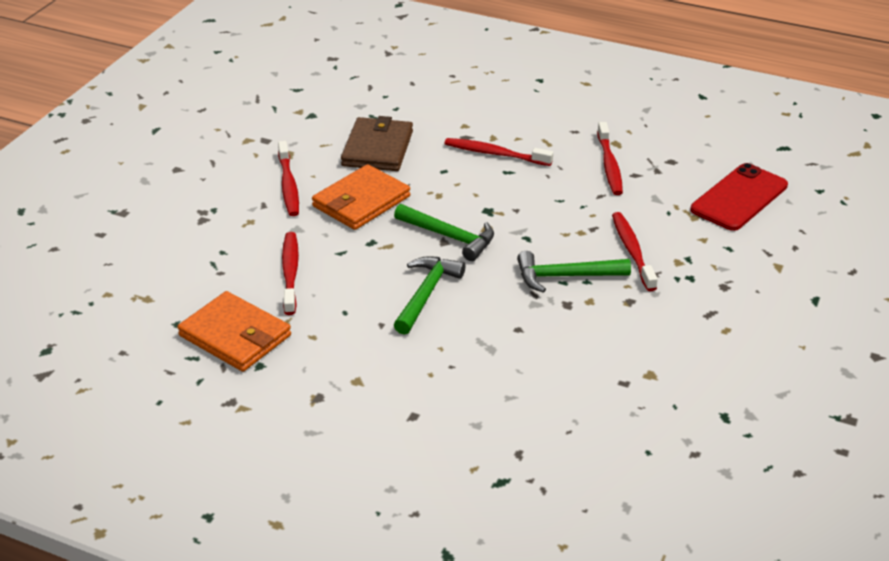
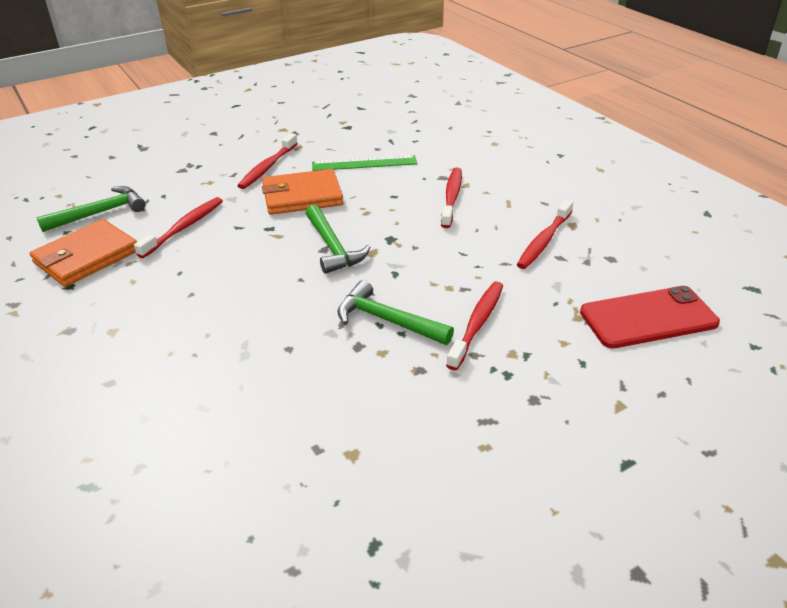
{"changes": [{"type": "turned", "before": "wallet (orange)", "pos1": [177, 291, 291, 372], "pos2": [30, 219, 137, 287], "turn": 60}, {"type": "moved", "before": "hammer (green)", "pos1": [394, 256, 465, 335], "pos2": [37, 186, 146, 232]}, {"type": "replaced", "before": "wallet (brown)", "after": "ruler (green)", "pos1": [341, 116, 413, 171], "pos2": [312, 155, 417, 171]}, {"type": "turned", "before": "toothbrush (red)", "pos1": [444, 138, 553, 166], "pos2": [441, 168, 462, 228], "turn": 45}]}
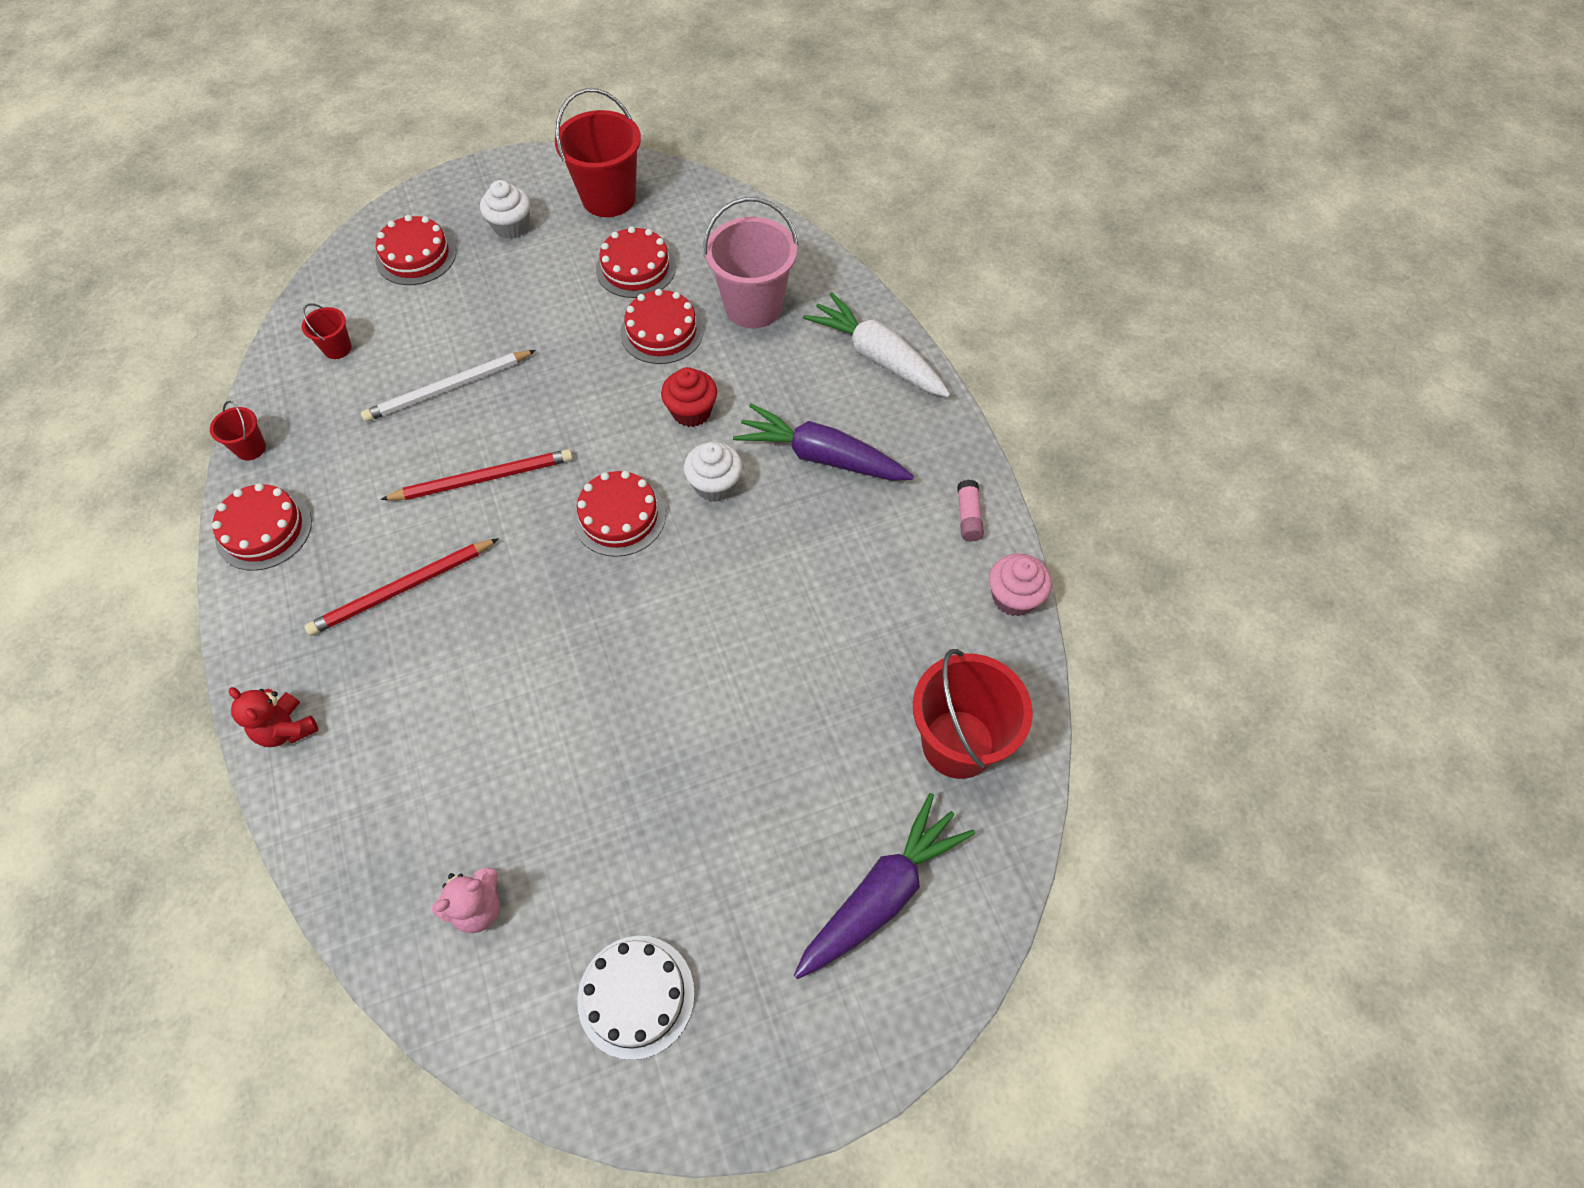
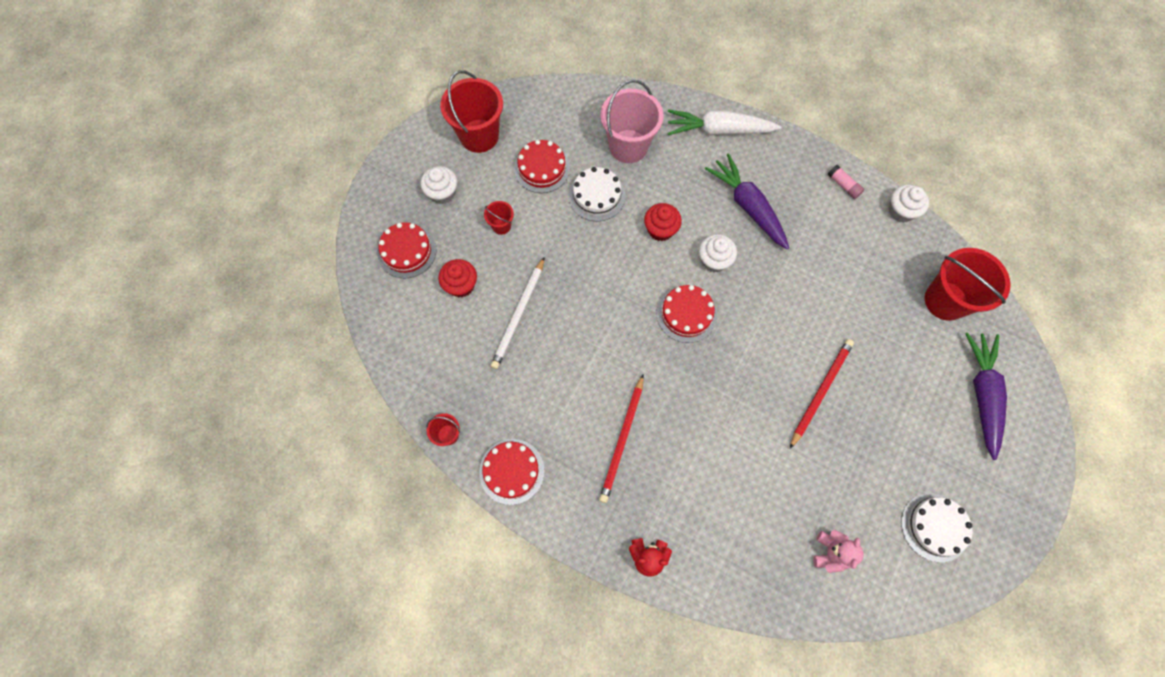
{"changes": [{"type": "added", "after": "cupcake (red)", "pos2": [438, 259, 477, 297]}, {"type": "moved", "before": "bucket (red)", "pos1": [302, 303, 352, 359], "pos2": [484, 201, 514, 235]}, {"type": "recoloured", "before": "cake (red)", "after": "cake (white)", "pos1": [620, 289, 704, 364], "pos2": [568, 167, 625, 221]}, {"type": "turned", "before": "carrot (purple)", "pos1": [733, 404, 914, 481], "pos2": [705, 153, 789, 249], "turn": 75}, {"type": "moved", "before": "pencil (red)", "pos1": [380, 449, 573, 500], "pos2": [790, 339, 854, 449]}, {"type": "recoloured", "before": "cupcake (pink)", "after": "cupcake (white)", "pos1": [989, 553, 1052, 616], "pos2": [889, 184, 929, 223]}]}
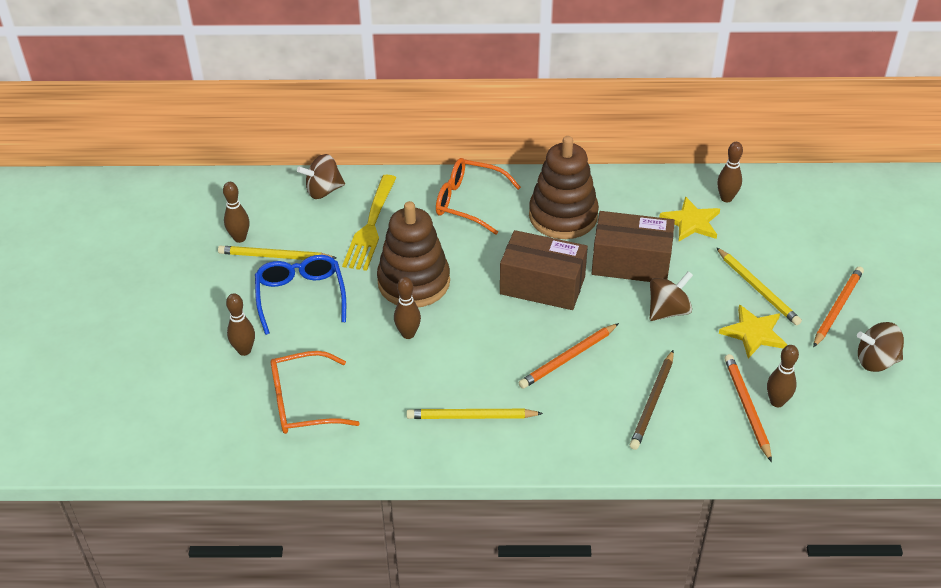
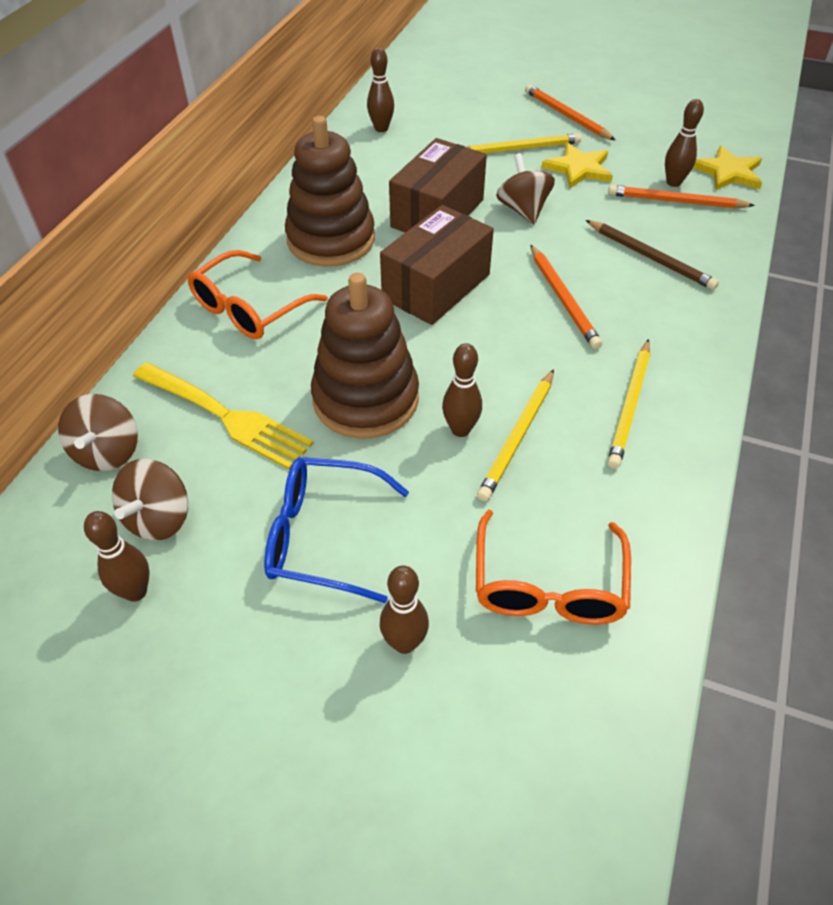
{"changes": [{"type": "moved", "before": "spinning top (brown)", "pos1": [857, 322, 904, 372], "pos2": [112, 459, 188, 541]}, {"type": "moved", "before": "pencil (yellow)", "pos1": [218, 246, 337, 260], "pos2": [477, 369, 554, 501]}, {"type": "moved", "before": "star (yellow)", "pos1": [659, 196, 720, 241], "pos2": [693, 146, 762, 191]}]}
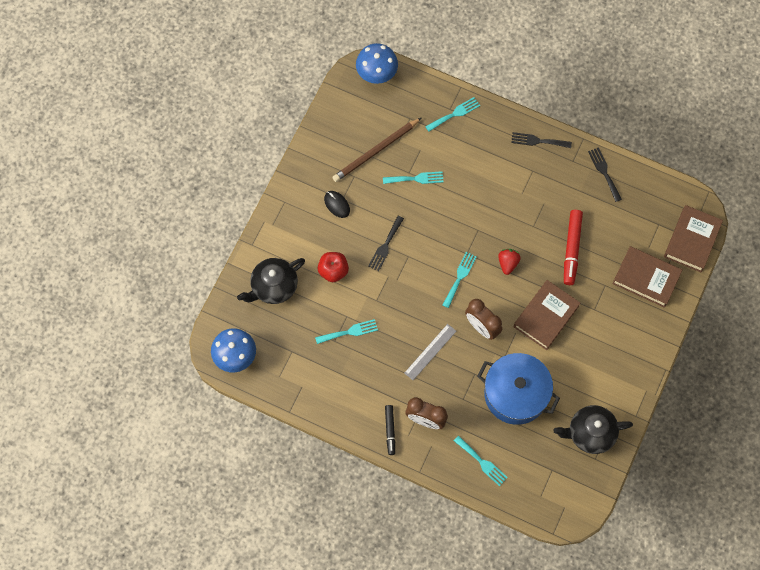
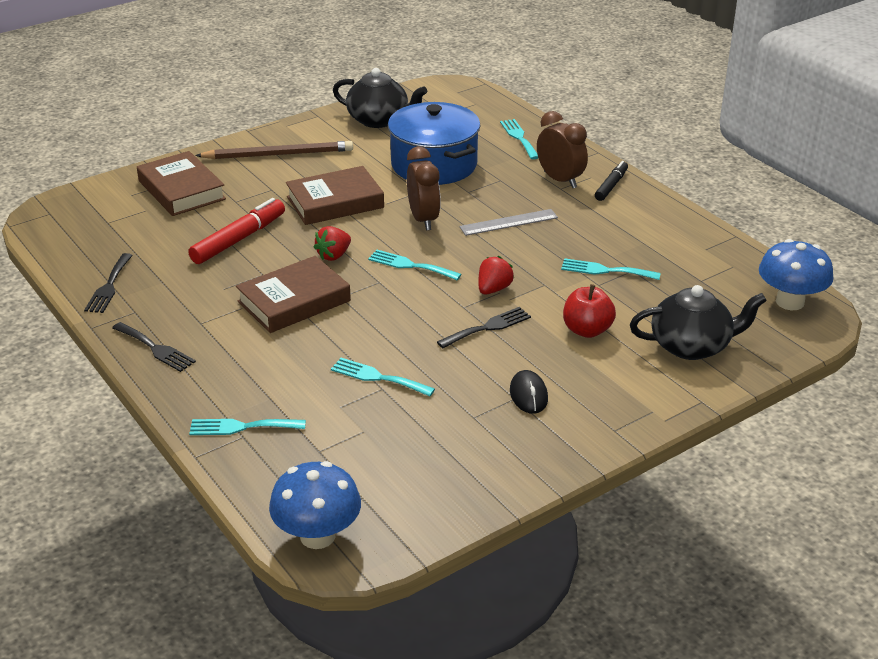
{"changes": [{"type": "moved", "before": "pencil (brown)", "pos1": [332, 118, 421, 182], "pos2": [195, 141, 353, 159]}, {"type": "moved", "before": "book (brown)", "pos1": [664, 205, 723, 272], "pos2": [236, 256, 351, 333]}, {"type": "turned", "before": "fork (turquoise)", "pos1": [443, 252, 477, 308], "pos2": [368, 250, 462, 280], "turn": 60}, {"type": "added", "after": "strawberry (red)", "pos2": [478, 256, 514, 295]}]}
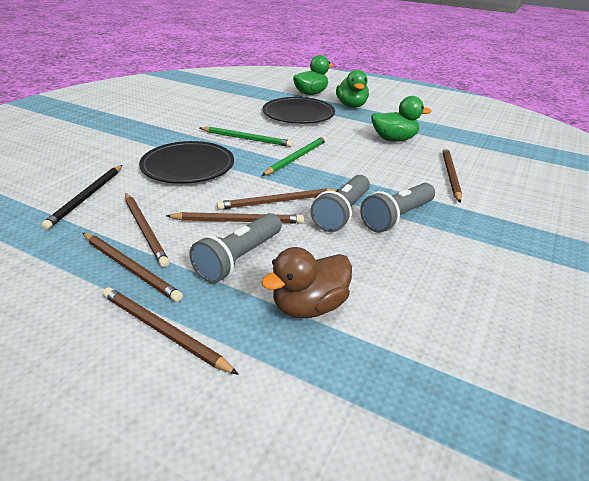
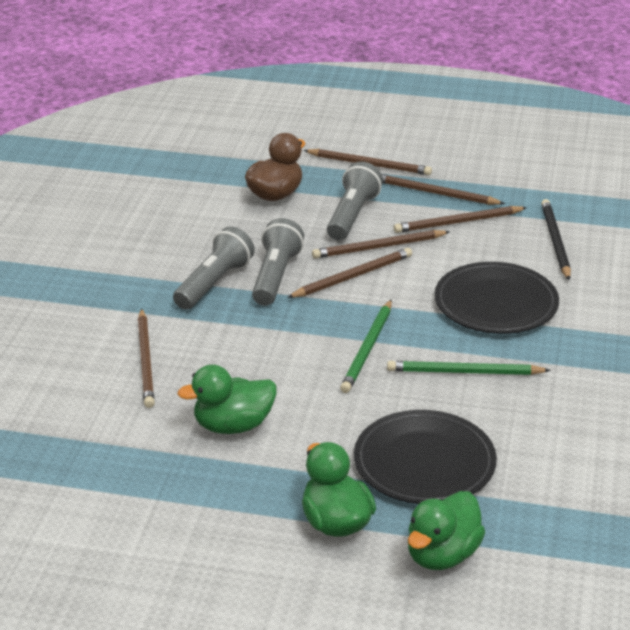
{"changes": [{"type": "turned", "before": "pencil (brown)", "pos1": [125, 193, 170, 267], "pos2": [394, 206, 527, 233], "turn": -60}]}
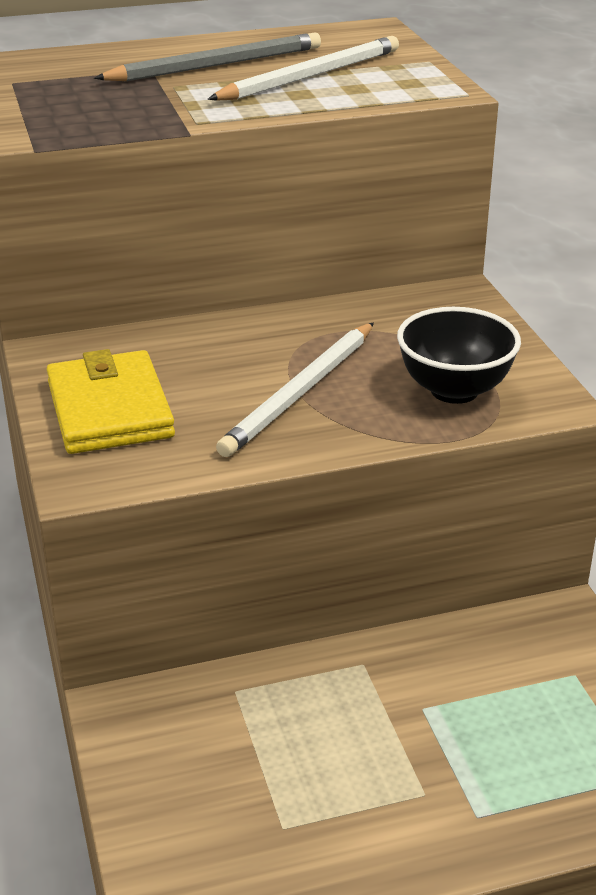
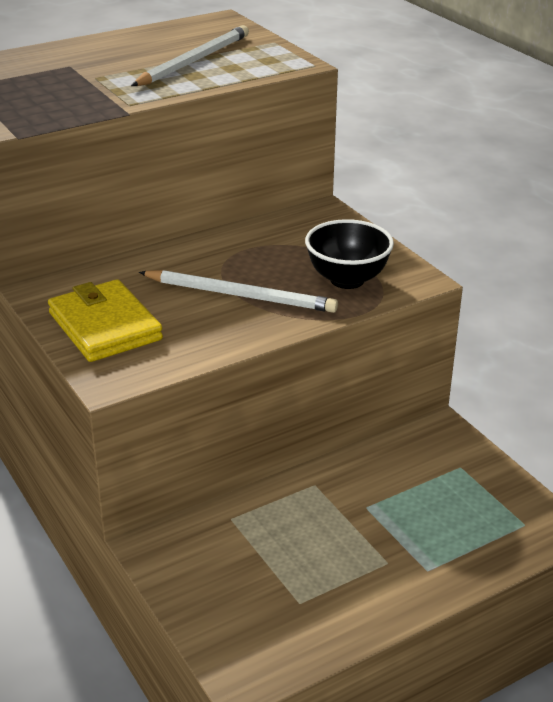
{"changes": [{"type": "turned", "before": "pencil (white)", "pos1": [216, 322, 374, 457], "pos2": [139, 270, 338, 313], "turn": -90}, {"type": "removed", "before": "pencil (grey)", "pos1": [94, 33, 321, 82]}]}
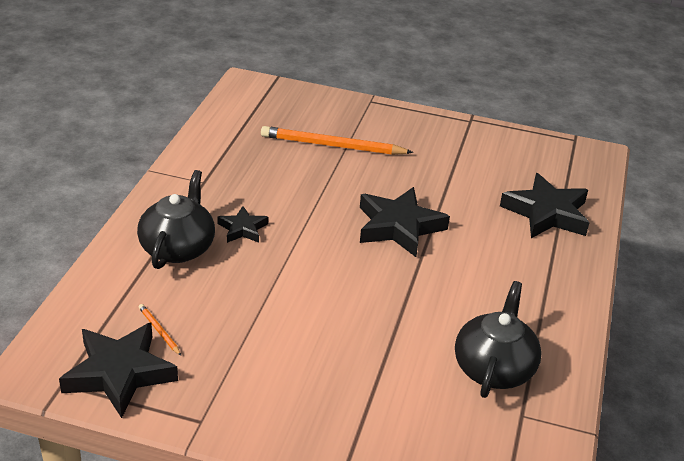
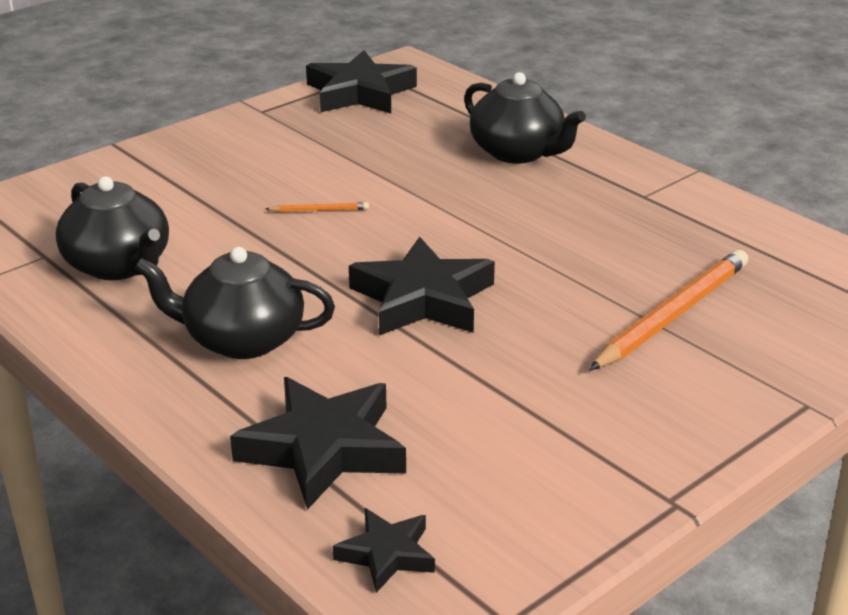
{"changes": [{"type": "added", "after": "teapot (black)", "pos2": [134, 247, 335, 359]}, {"type": "moved", "before": "pencil (orange)", "pos1": [139, 304, 181, 356], "pos2": [266, 202, 369, 212]}, {"type": "moved", "before": "star (black)", "pos1": [217, 206, 268, 243], "pos2": [333, 508, 435, 593]}]}
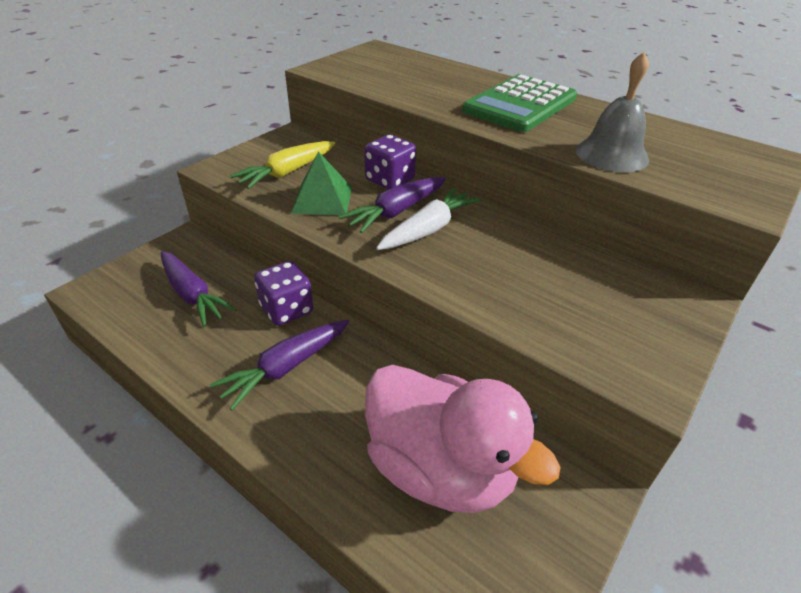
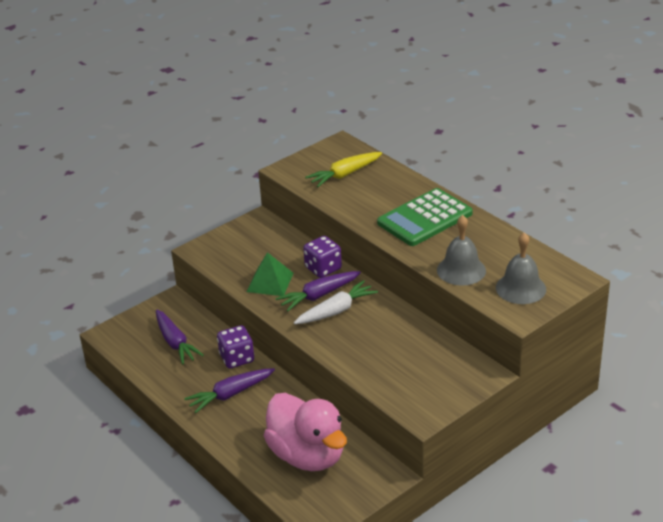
{"changes": [{"type": "moved", "before": "carrot (yellow)", "pos1": [230, 141, 335, 189], "pos2": [305, 152, 382, 187]}, {"type": "added", "after": "bell (grey)", "pos2": [496, 232, 546, 304]}]}
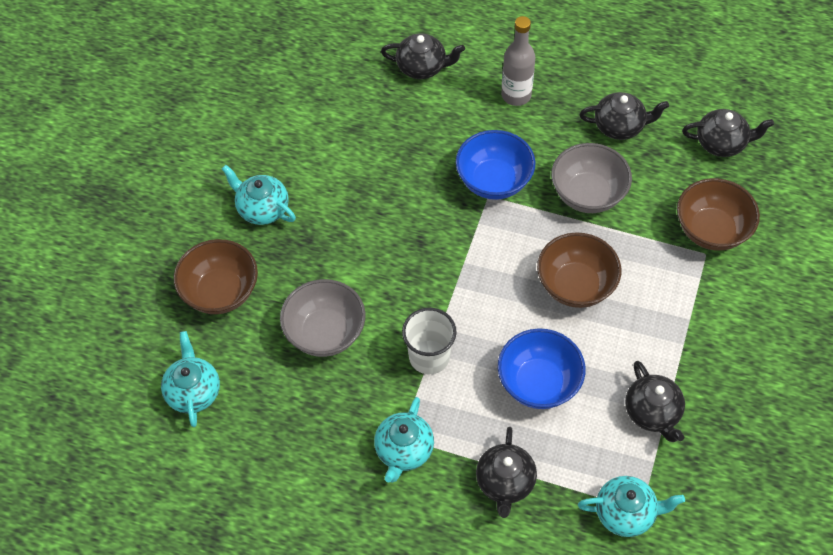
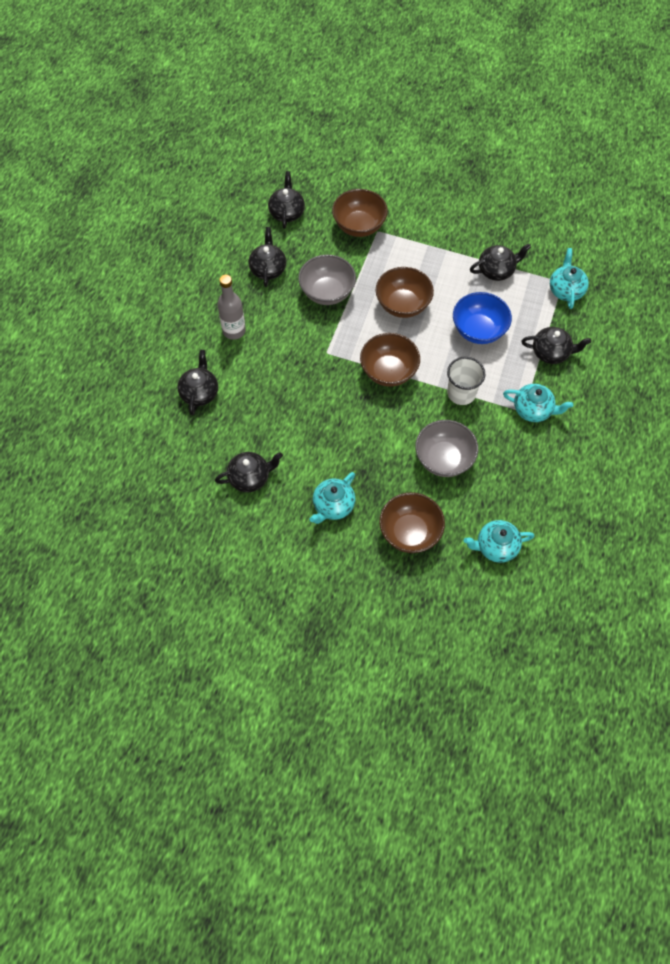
{"changes": [{"type": "added", "after": "teapot (black)", "pos2": [215, 452, 283, 492]}, {"type": "added", "after": "bowl (brown)", "pos2": [360, 333, 420, 387]}, {"type": "removed", "before": "bowl (blue)", "pos1": [456, 130, 535, 200]}]}
